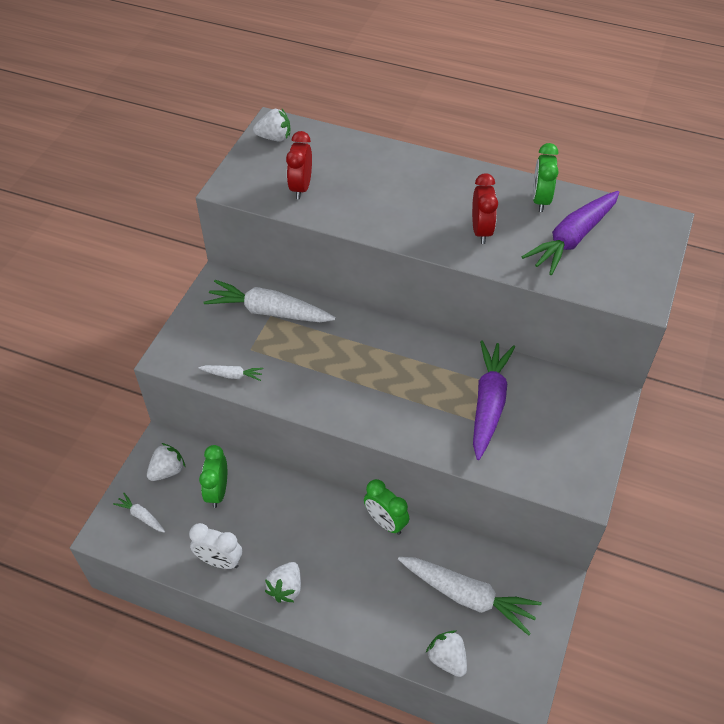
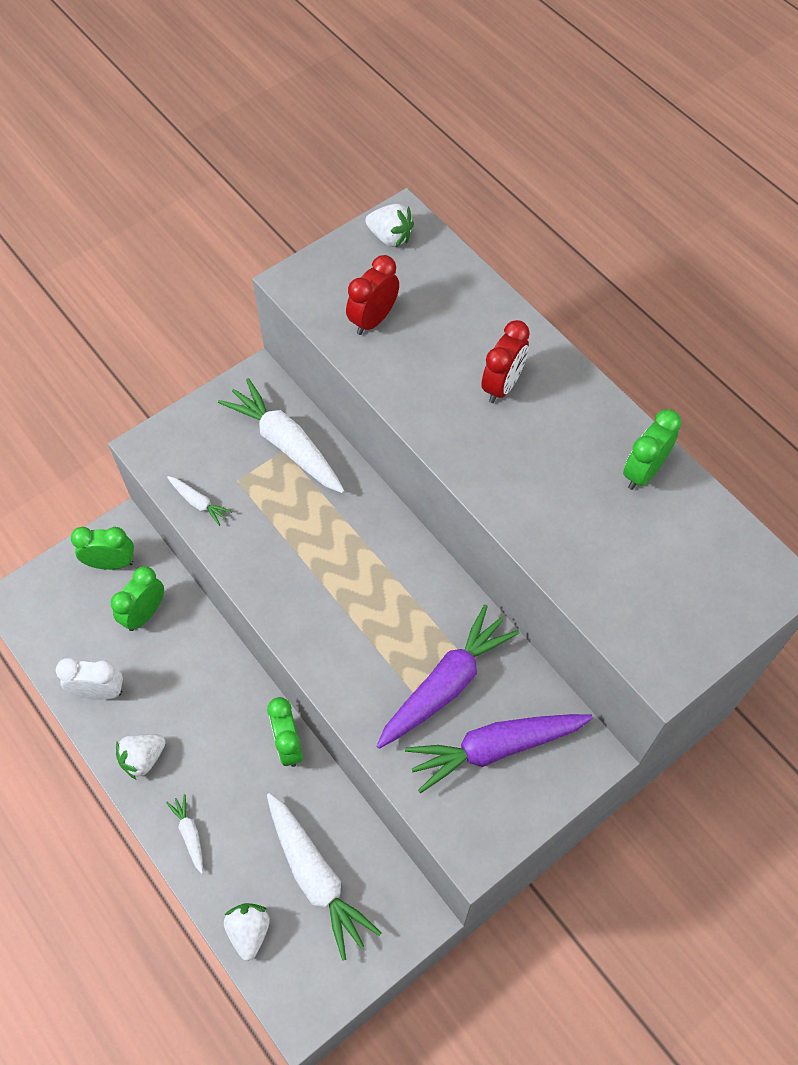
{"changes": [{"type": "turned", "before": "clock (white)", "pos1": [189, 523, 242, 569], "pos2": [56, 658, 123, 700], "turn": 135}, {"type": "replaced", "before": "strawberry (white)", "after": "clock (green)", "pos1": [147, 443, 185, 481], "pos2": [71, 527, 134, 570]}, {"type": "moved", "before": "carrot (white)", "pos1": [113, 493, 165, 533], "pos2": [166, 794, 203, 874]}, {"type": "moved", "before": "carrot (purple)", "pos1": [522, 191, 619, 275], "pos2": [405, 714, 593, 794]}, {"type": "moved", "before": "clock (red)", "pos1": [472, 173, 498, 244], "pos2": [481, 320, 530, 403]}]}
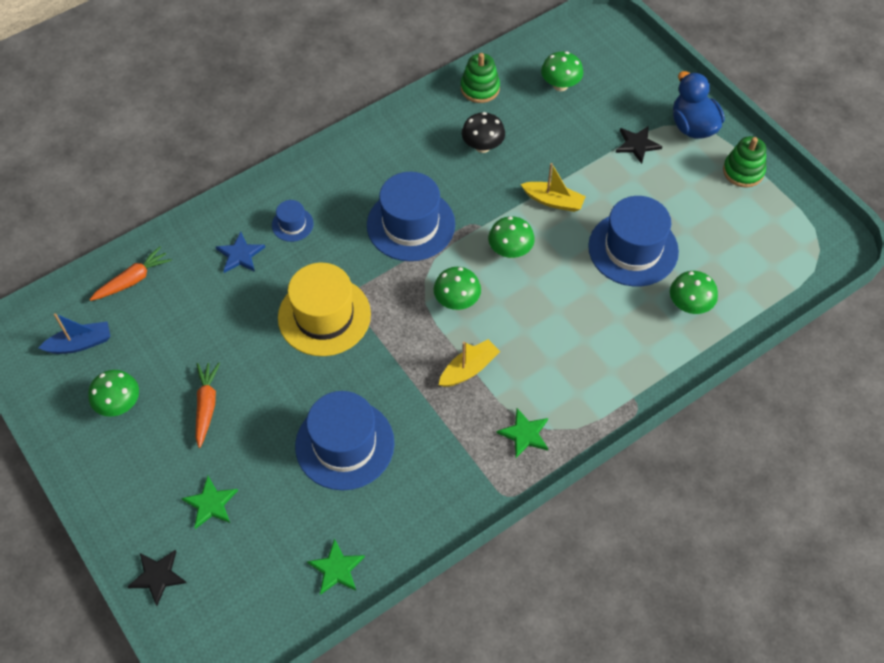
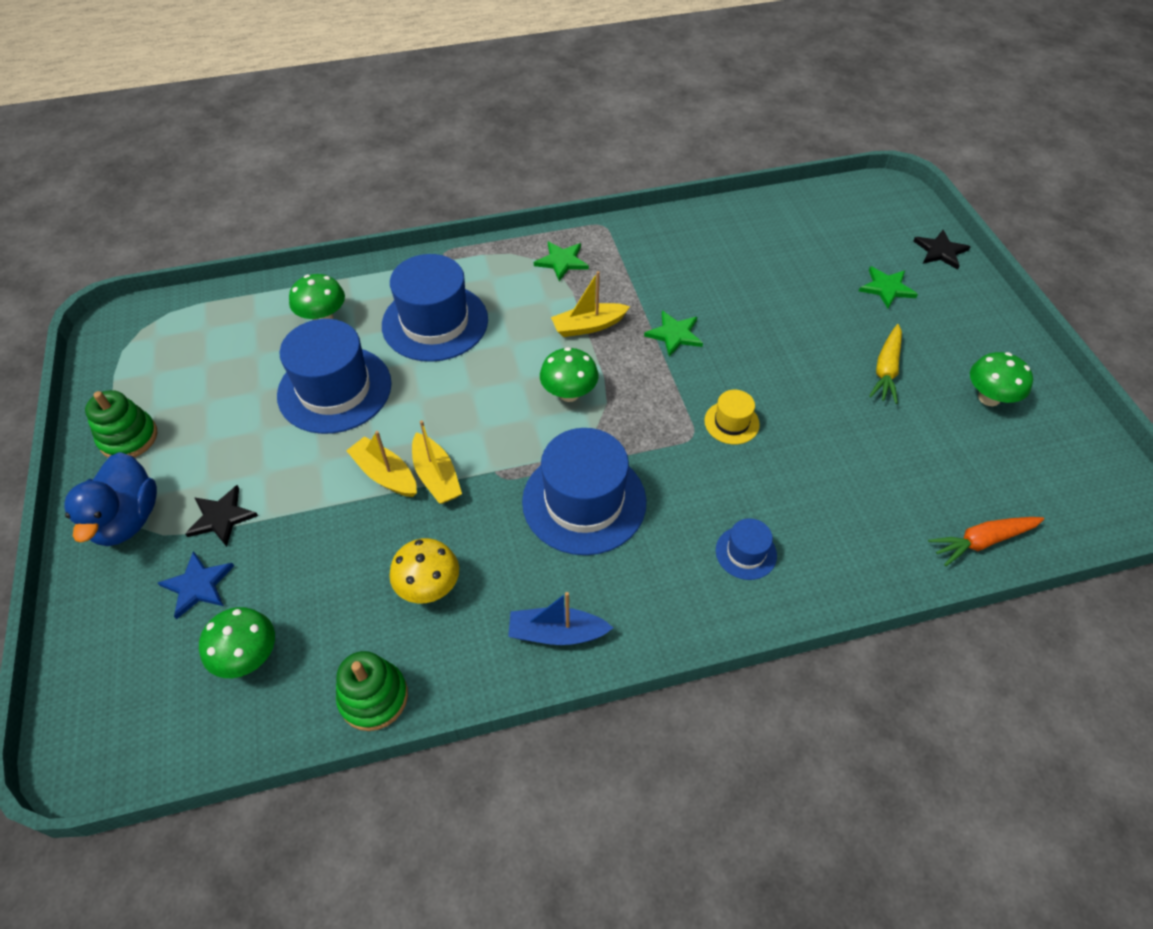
{"changes": [{"type": "moved", "before": "star (blue)", "pos1": [216, 232, 265, 273], "pos2": [158, 551, 234, 619]}, {"type": "moved", "before": "hat (blue)", "pos1": [295, 391, 394, 490], "pos2": [382, 254, 488, 362]}, {"type": "recoloured", "before": "mushroom (black)", "after": "mushroom (yellow)", "pos1": [462, 112, 505, 153], "pos2": [389, 538, 459, 603]}, {"type": "added", "after": "boat (yellow)", "pos2": [412, 420, 462, 504]}, {"type": "moved", "before": "boat (blue)", "pos1": [39, 313, 111, 354], "pos2": [508, 592, 613, 645]}, {"type": "moved", "before": "star (green)", "pos1": [307, 539, 365, 595], "pos2": [644, 311, 703, 357]}, {"type": "resized", "before": "hat (yellow)", "pos1": [278, 263, 371, 356], "pos2": [704, 390, 760, 444], "scale": 0.47}, {"type": "recoloured", "before": "carrot (orange)", "after": "carrot (yellow)", "pos1": [196, 363, 220, 448], "pos2": [869, 324, 902, 404]}, {"type": "removed", "before": "mushroom (green)", "pos1": [488, 216, 535, 258]}]}
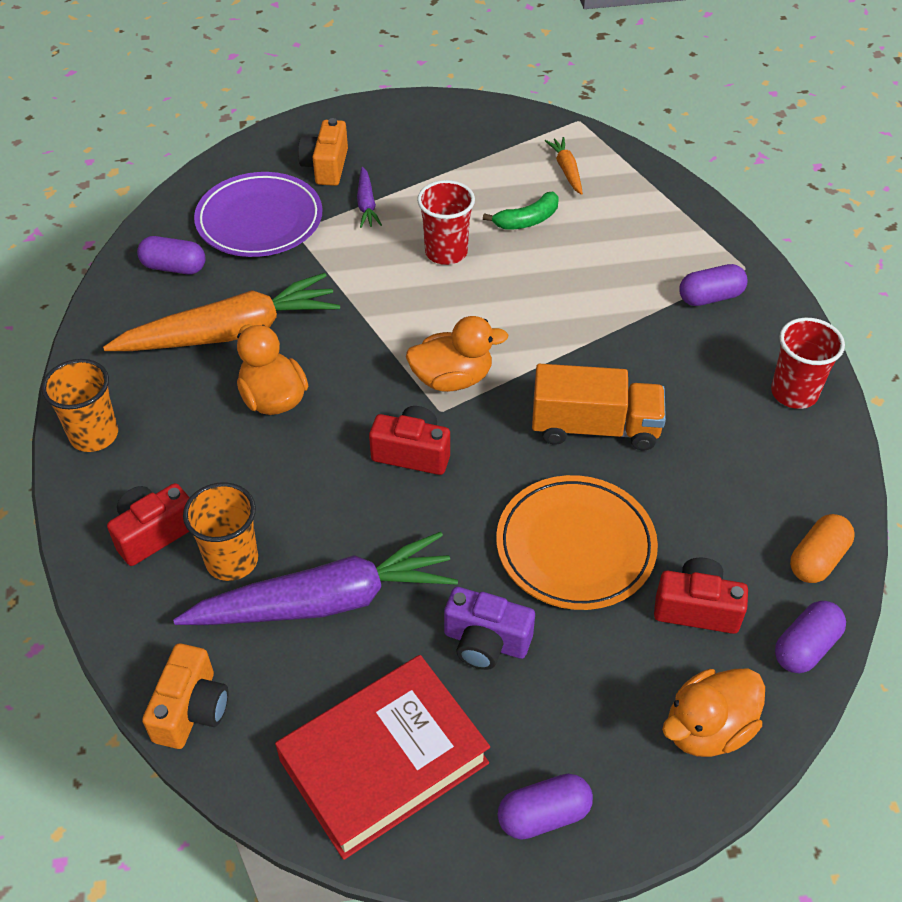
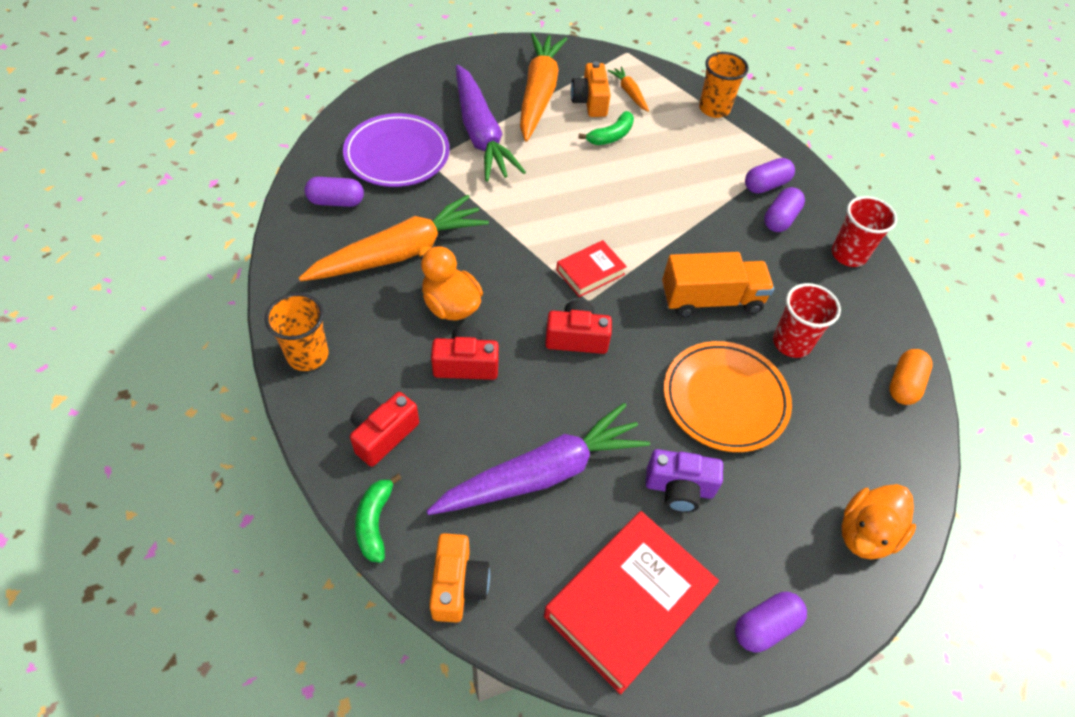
{"changes": [{"type": "added", "after": "banana (green)", "pos2": [355, 473, 402, 563]}, {"type": "moved", "before": "camera (red)", "pos1": [654, 558, 748, 634], "pos2": [431, 325, 499, 380]}, {"type": "resized", "before": "carrot (purple)", "pos1": [357, 167, 382, 228], "pos2": [456, 65, 526, 182], "scale": 2.28}, {"type": "added", "after": "carrot (orange)", "pos2": [520, 33, 567, 142]}, {"type": "replaced", "before": "duck (orange)", "after": "book (red)", "pos1": [406, 316, 508, 392], "pos2": [556, 240, 627, 297]}, {"type": "moved", "before": "camera (orange)", "pos1": [298, 118, 348, 186], "pos2": [571, 61, 611, 117]}, {"type": "moved", "before": "cup (orange)", "pos1": [183, 482, 258, 581], "pos2": [699, 52, 749, 118]}, {"type": "moved", "before": "capsule (purple)", "pos1": [775, 601, 846, 673], "pos2": [764, 187, 805, 232]}, {"type": "moved", "before": "cup (red)", "pos1": [417, 180, 475, 265], "pos2": [773, 283, 841, 358]}]}
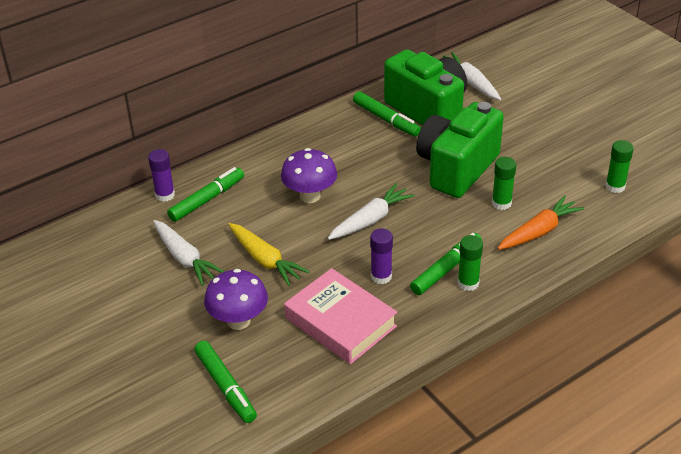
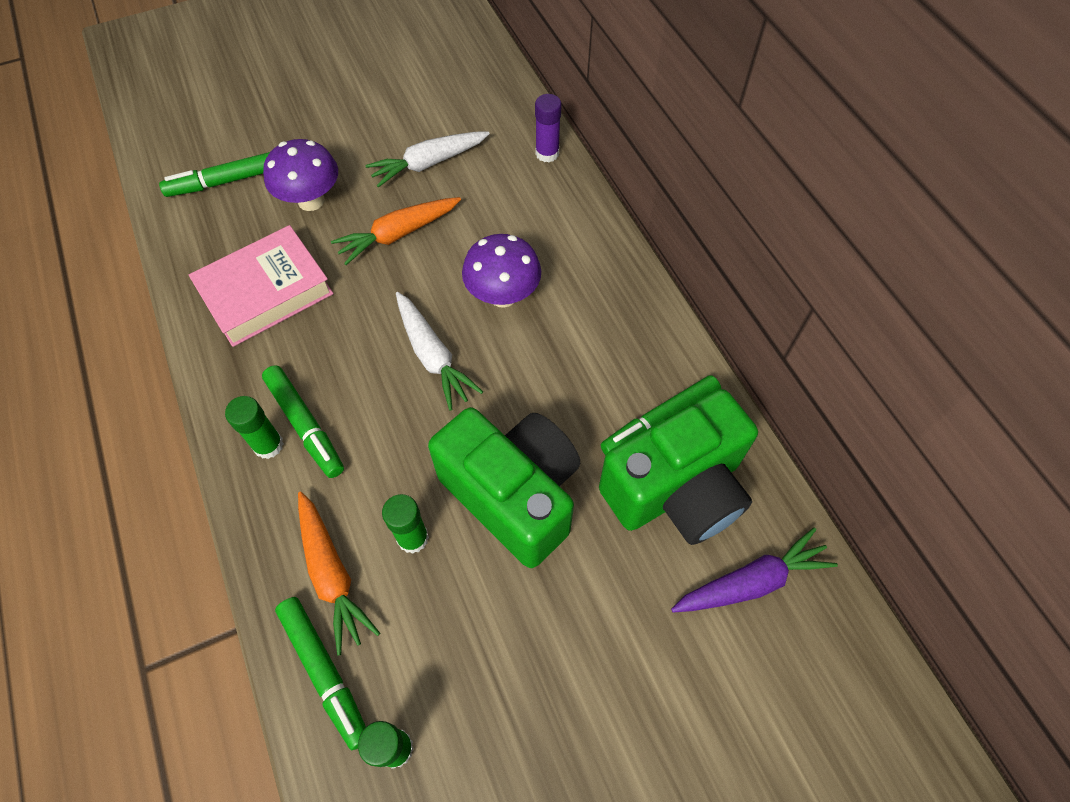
{"changes": [{"type": "moved", "before": "marker (green)", "pos1": [167, 167, 244, 222], "pos2": [275, 597, 366, 750]}, {"type": "recoloured", "before": "carrot (yellow)", "after": "carrot (orange)", "pos1": [228, 223, 310, 286], "pos2": [331, 197, 461, 265]}, {"type": "recoloured", "before": "carrot (white)", "after": "carrot (purple)", "pos1": [438, 52, 501, 100], "pos2": [671, 527, 838, 613]}, {"type": "removed", "before": "glue stick (purple)", "pos1": [370, 229, 393, 284]}]}
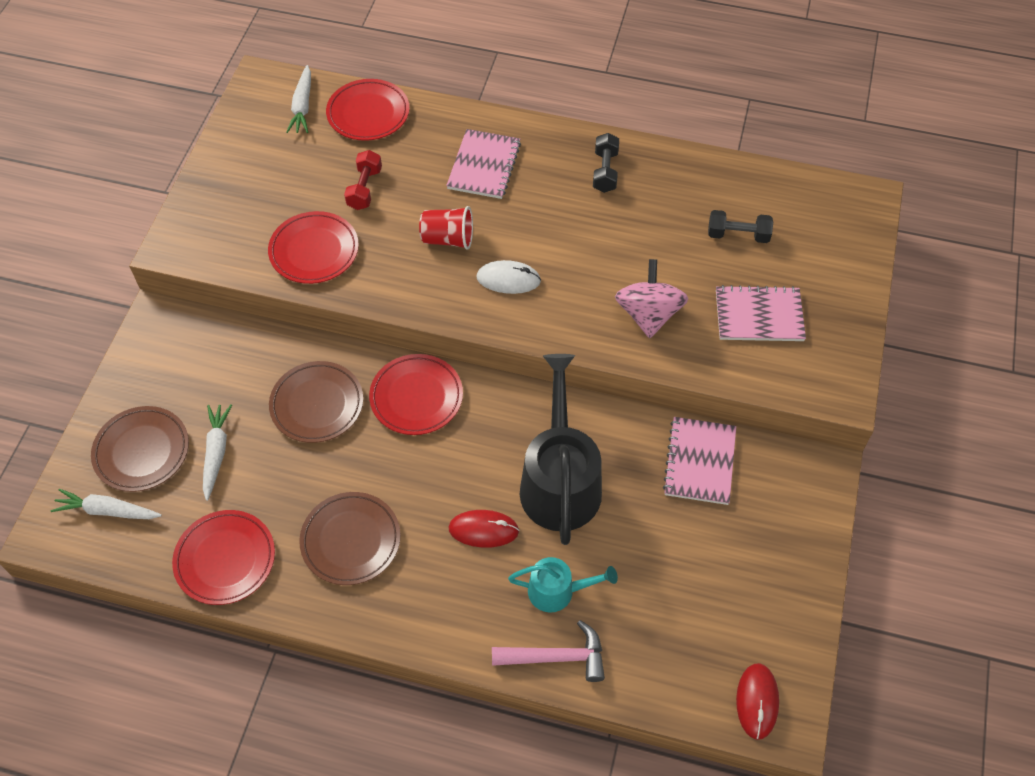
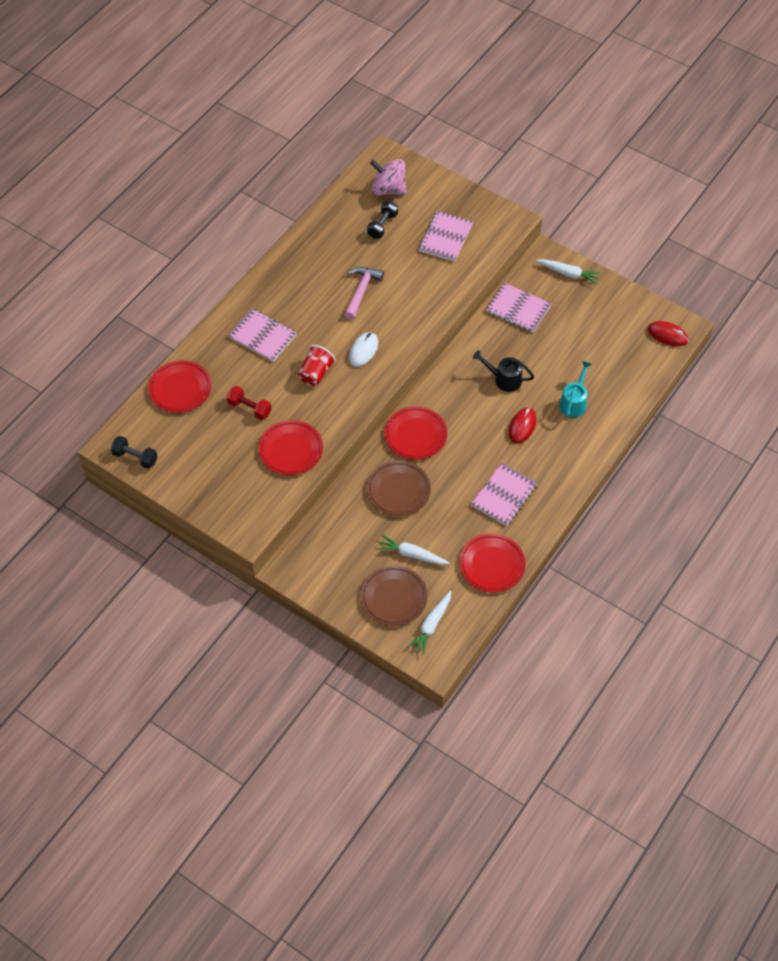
{"changes": [{"type": "moved", "before": "dumbbell (black)", "pos1": [593, 133, 619, 193], "pos2": [110, 436, 157, 469]}, {"type": "moved", "before": "hammer (pink)", "pos1": [492, 620, 605, 682], "pos2": [344, 267, 384, 319]}, {"type": "moved", "before": "spinning top (pink)", "pos1": [615, 259, 688, 338], "pos2": [370, 159, 406, 195]}, {"type": "replaced", "before": "plate (brown)", "after": "notebook (pink)", "pos1": [299, 492, 401, 585], "pos2": [471, 463, 537, 526]}, {"type": "resized", "before": "watering can (black)", "pos1": [520, 354, 602, 545], "pos2": [473, 350, 534, 392], "scale": 0.52}, {"type": "moved", "before": "carrot (white)", "pos1": [286, 65, 311, 133], "pos2": [536, 259, 601, 284]}]}
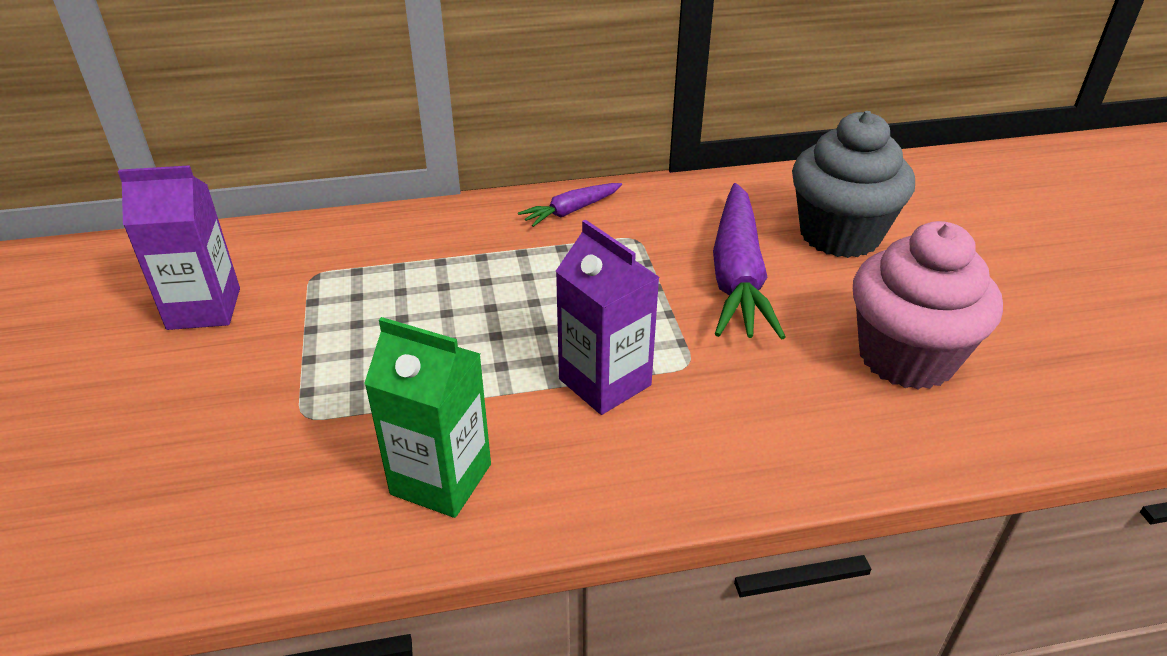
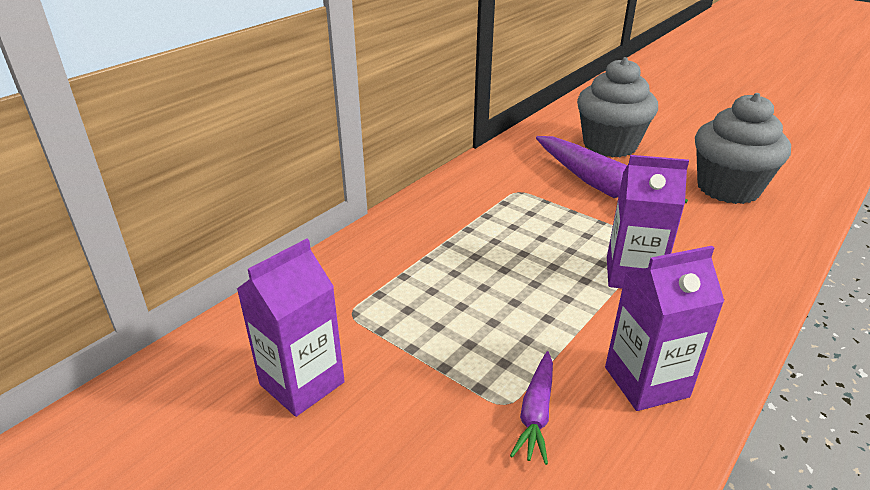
{"changes": [{"type": "moved", "before": "carrot (purple)", "pos1": [518, 183, 622, 227], "pos2": [510, 351, 553, 465]}, {"type": "recoloured", "before": "carton (green)", "after": "carton (purple)", "pos1": [364, 317, 491, 518], "pos2": [605, 246, 724, 411]}, {"type": "recoloured", "before": "cupcake (pink)", "after": "cupcake (grey)", "pos1": [853, 221, 1003, 390], "pos2": [695, 93, 791, 204]}]}
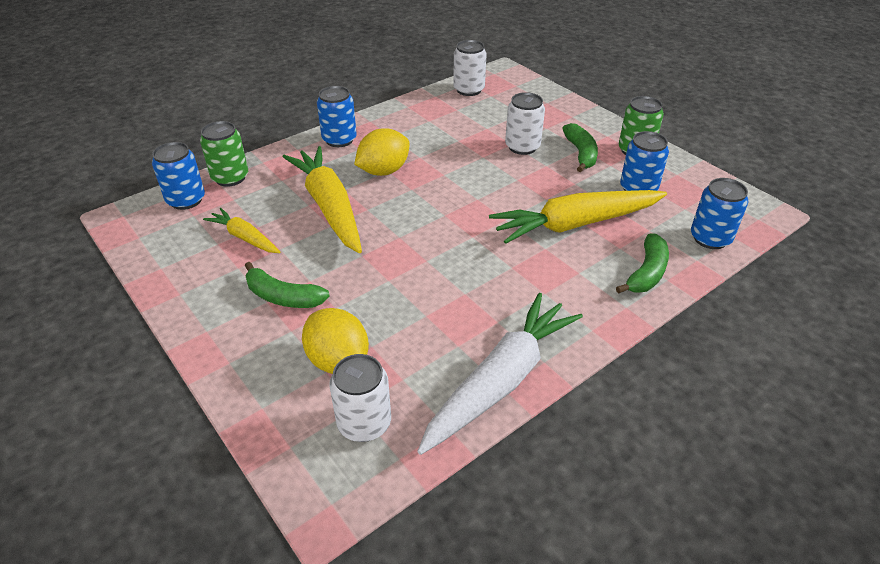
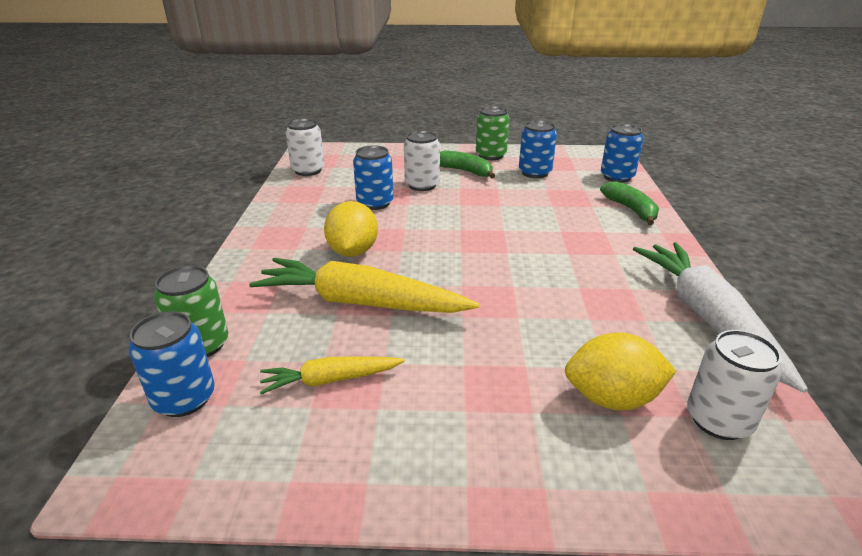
{"changes": [{"type": "moved", "before": "can (blue)", "pos1": [317, 86, 357, 147], "pos2": [353, 145, 394, 210]}, {"type": "removed", "before": "banana (green)", "pos1": [245, 262, 330, 308]}, {"type": "removed", "before": "carrot (yellow)", "pos1": [489, 190, 667, 244]}]}
